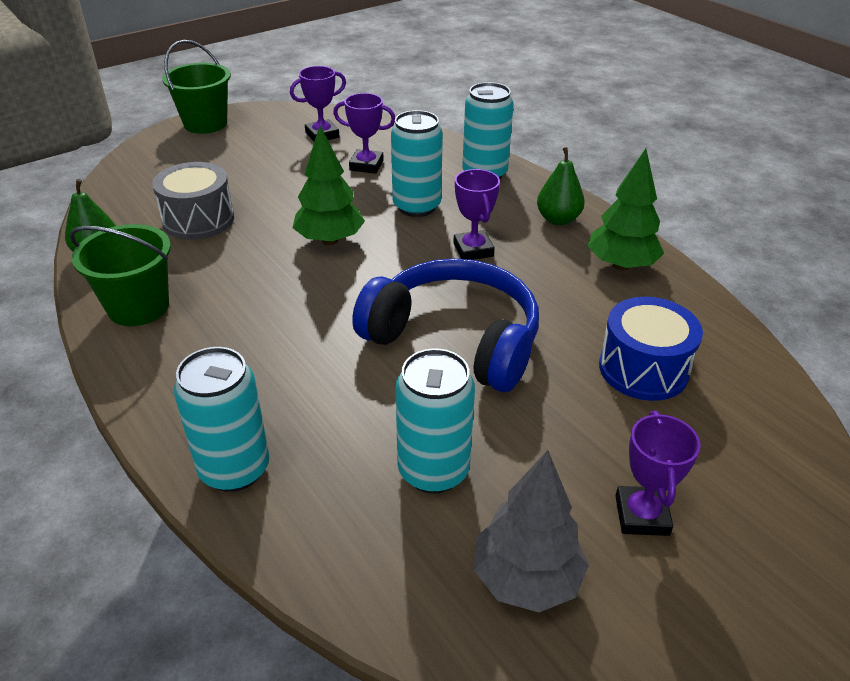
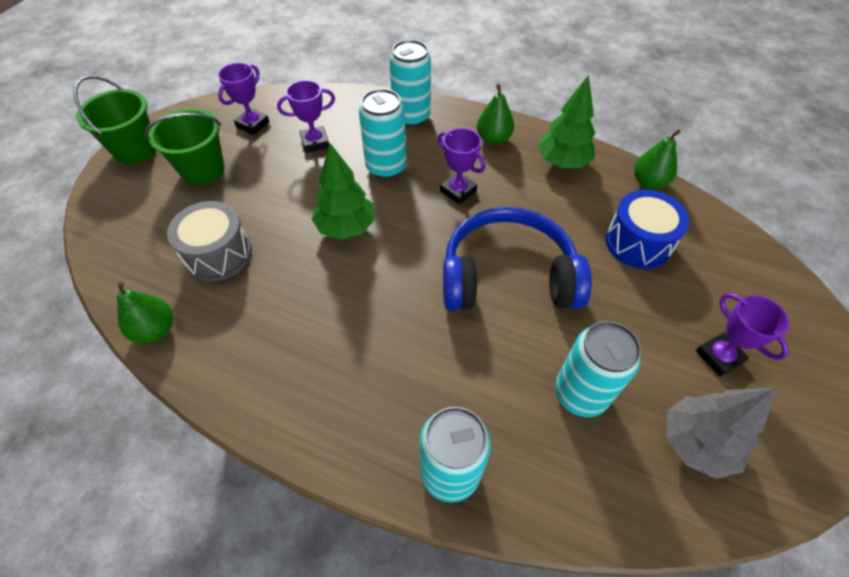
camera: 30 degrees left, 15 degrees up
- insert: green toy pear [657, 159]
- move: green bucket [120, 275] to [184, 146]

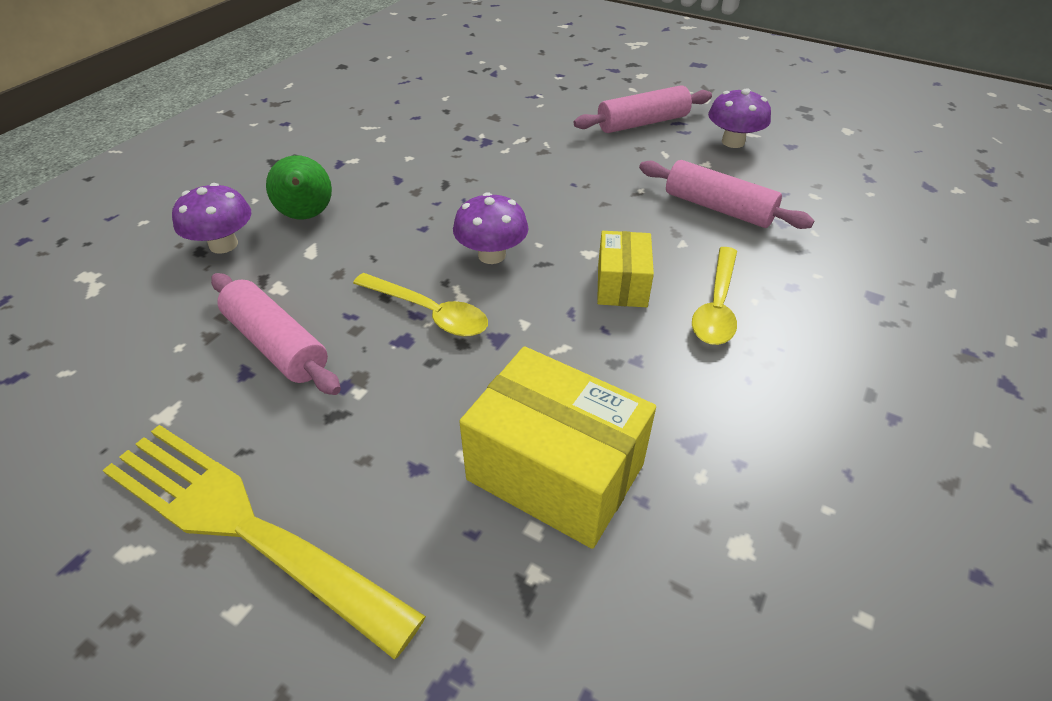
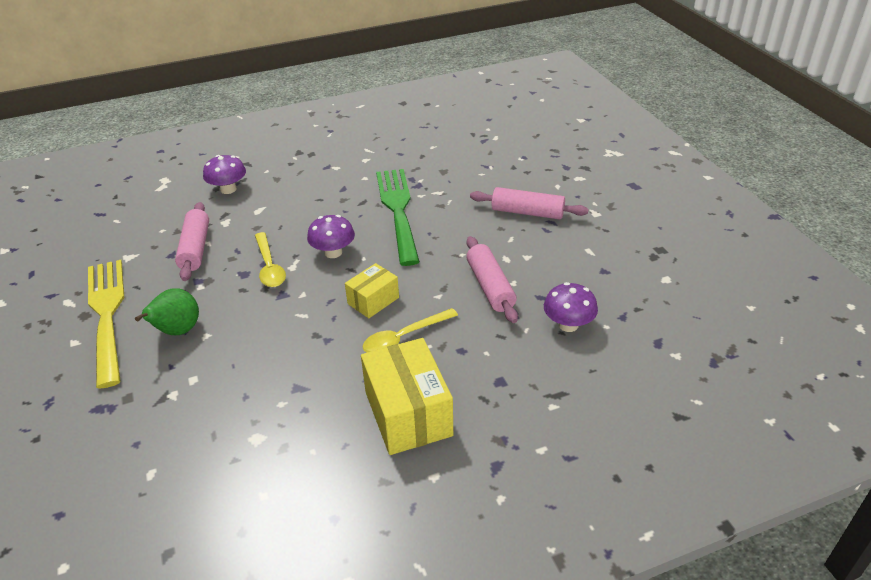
camera: 40 degrees right, 5 degrees down
- insert: green fork [398, 217]
- move: green toy pear [299, 187] to [167, 311]
- move: yellow box [557, 447] to [407, 396]
- move: violet mushroom [739, 118] to [571, 307]

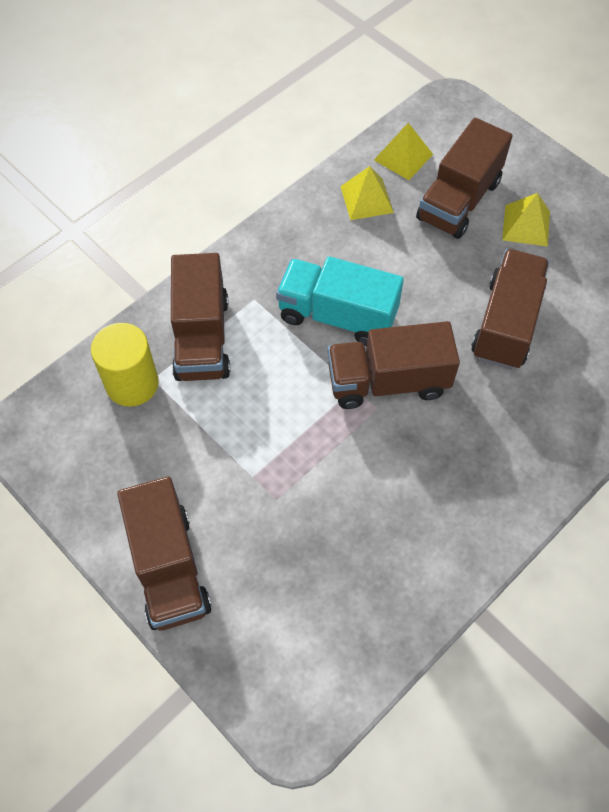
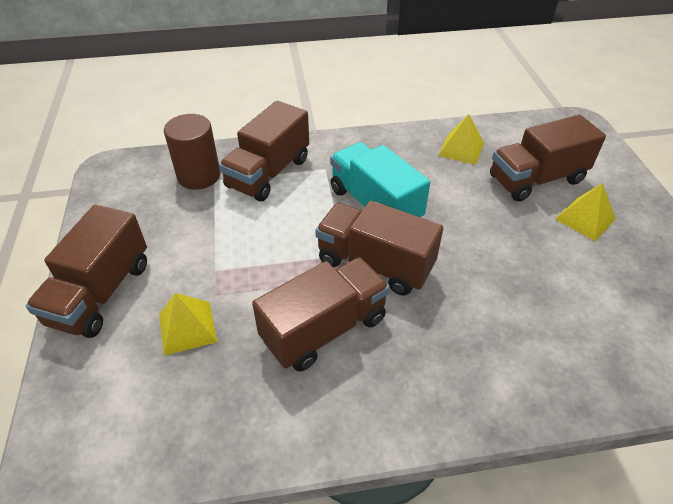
camera: 35 degrees right, 15 degrees down
- move: yellow pyramid shape [403, 151] to [188, 324]
- move: dark brown toy truck [510, 309] to [321, 314]
- recolor: yellow cylinder [125, 365] to dark brown cylinder [192, 152]

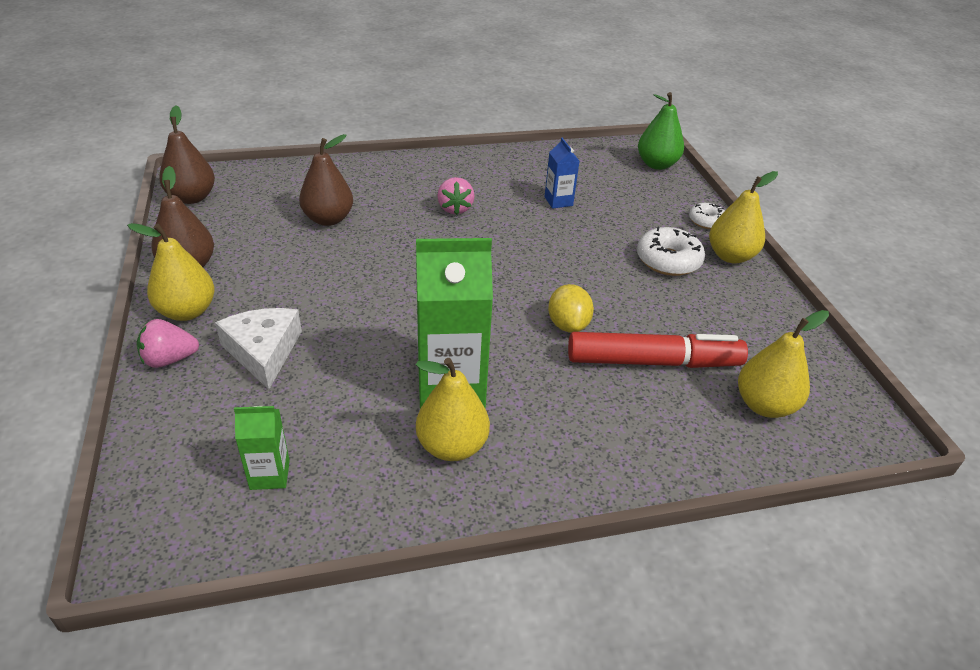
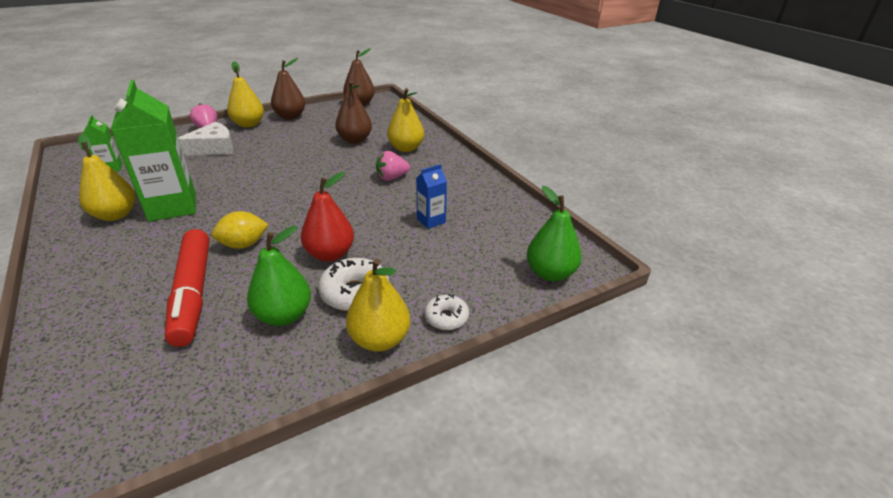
camera: 75 degrees right, 5 degrees down
- insert: green toy pear [279, 275]
- insert: scarlet toy pear [327, 216]
- move: yellow toy pear [783, 364] to [405, 120]

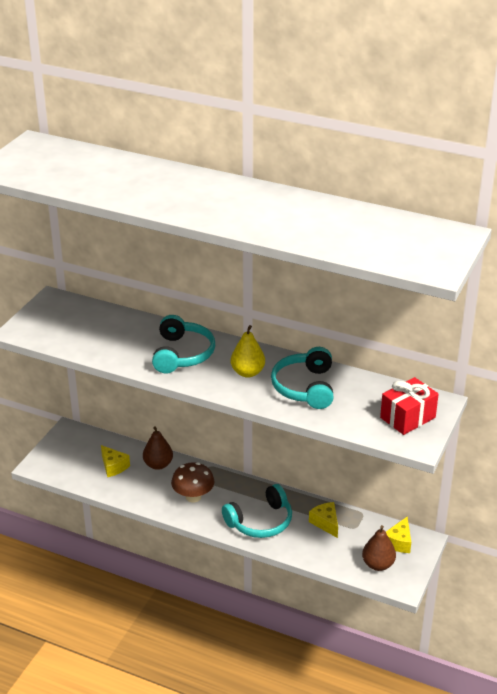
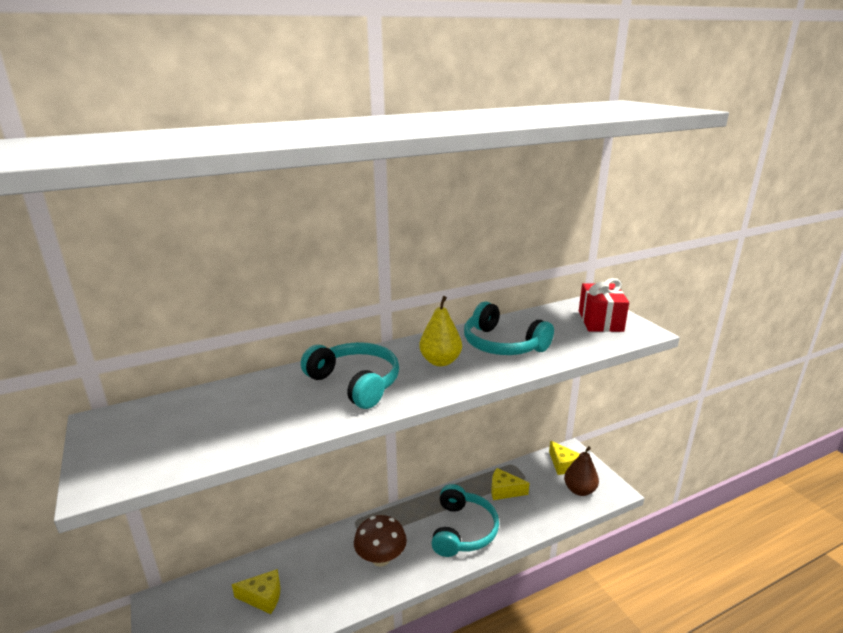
camera: 50 degrees left, 10 degrees down
- delete: dark brown toy pear [158, 448]

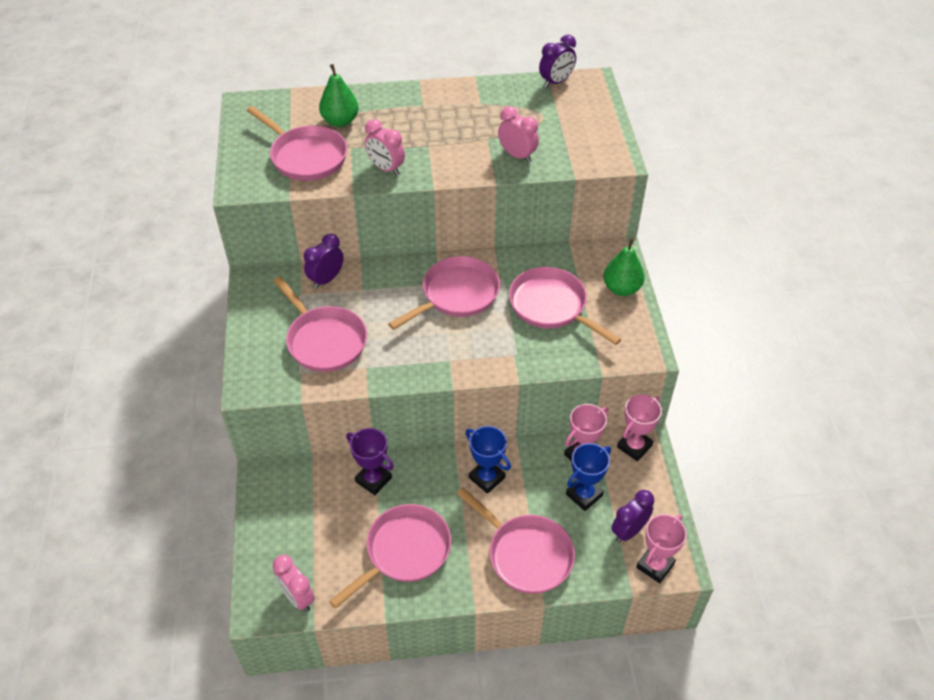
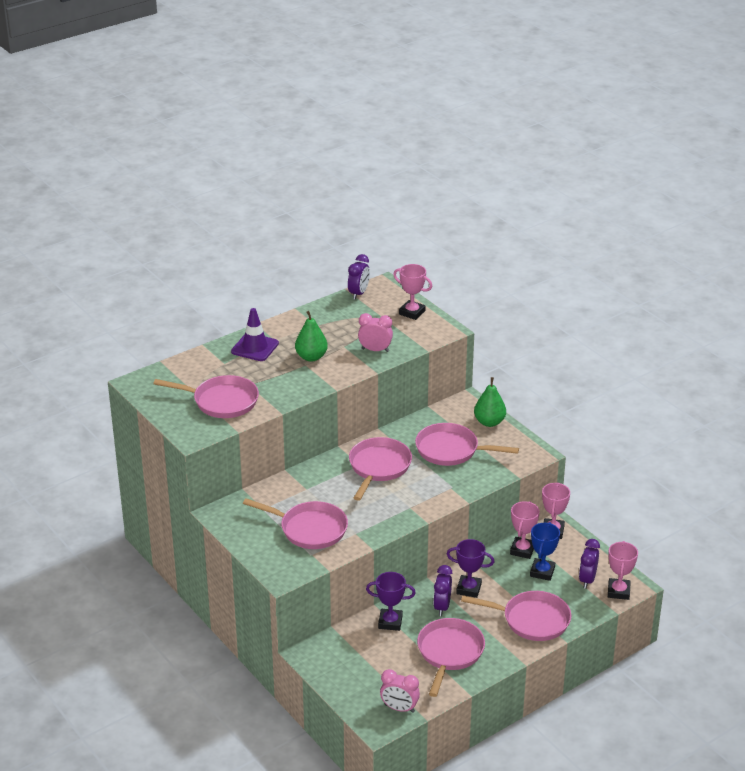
camera: 30 degrees left, 15 degrees down
- delete: rose-pink clock [385, 147]
- insert: violet safety cone [255, 334]
- insert: rose-pink award cup [412, 292]
- move: violet clock [324, 261] to [442, 590]
- move: green toy pear [339, 95] to [311, 336]
- recolor: cobalt award cup [488, 460] to violet award cup [470, 568]

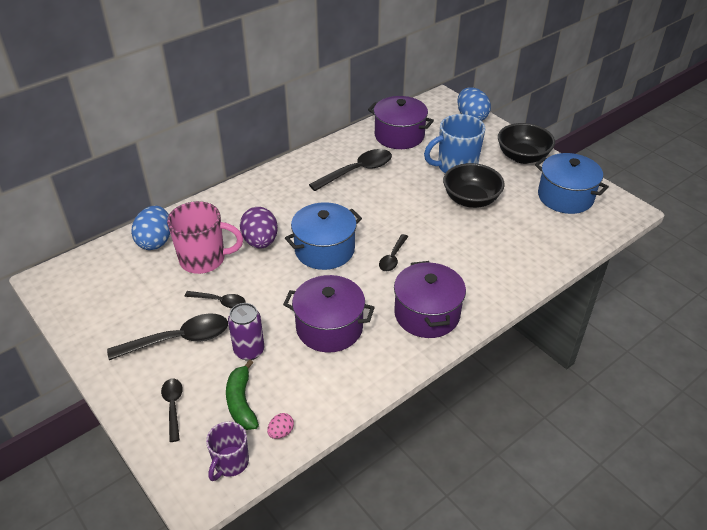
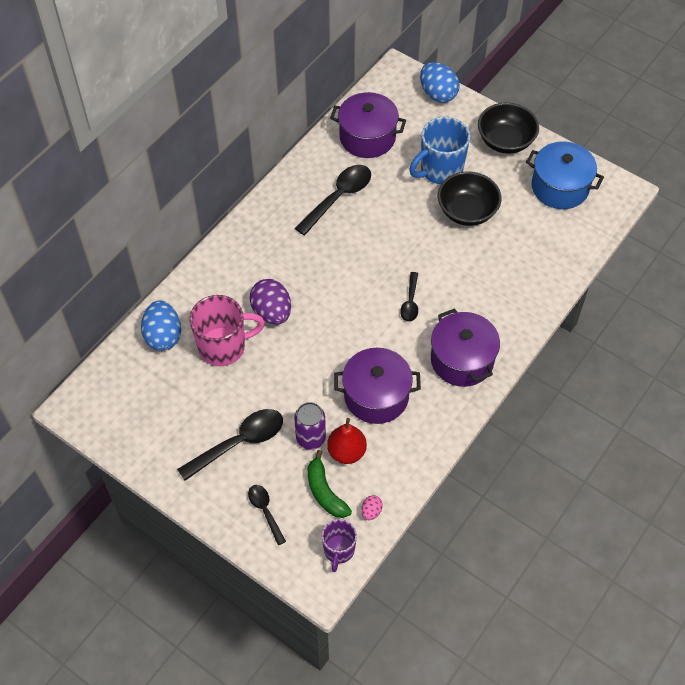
camera: 15 degrees left, 15 degrees up
- delete: black teaspoon [215, 299]
- delete: cobalt cooking pot [323, 236]
- insert: scarlet toy pear [347, 441]

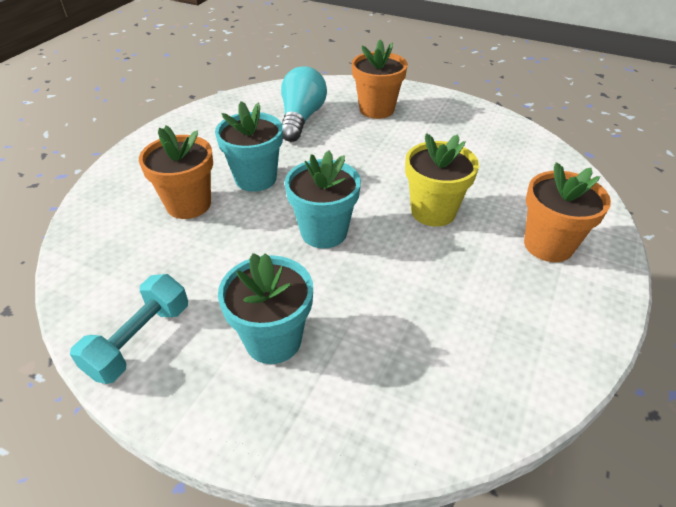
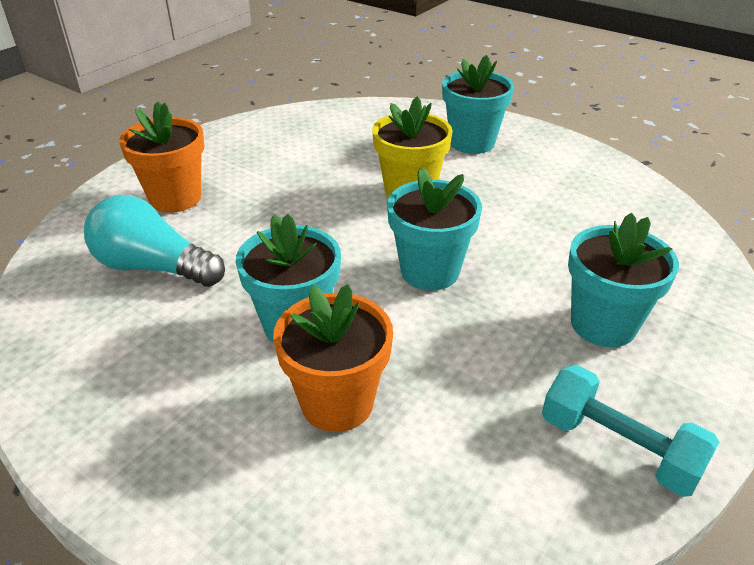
camera: 80 degrees left, 5 degrees down
- recolor: bright orange flower pot [567, 212] to teal flower pot [478, 104]

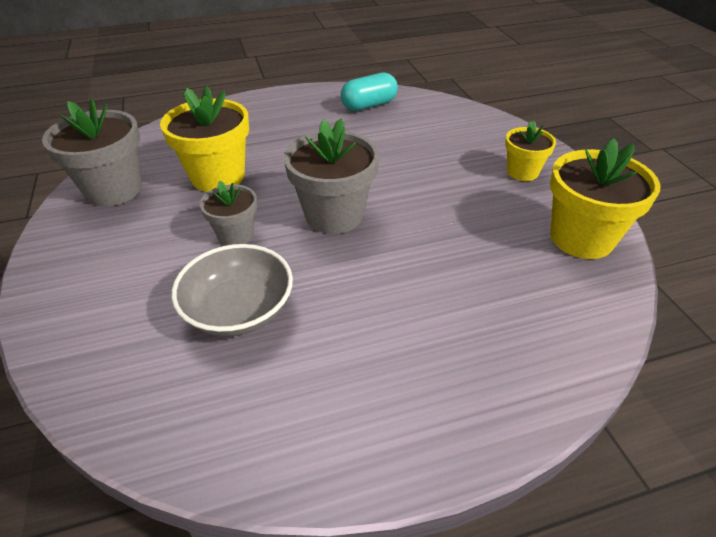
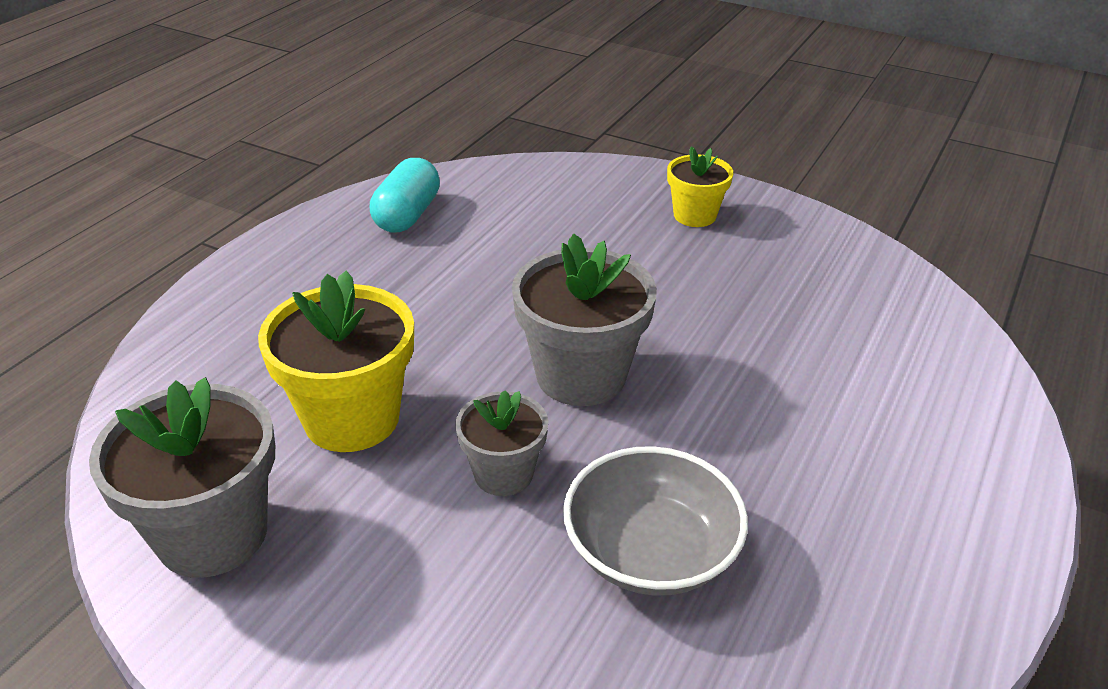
camera: 45 degrees left, 5 degrees down
- delete: yellow flower pot [605, 198]

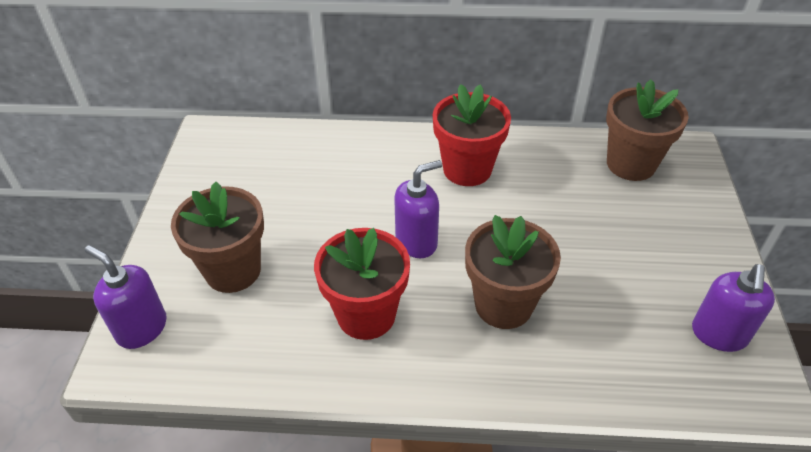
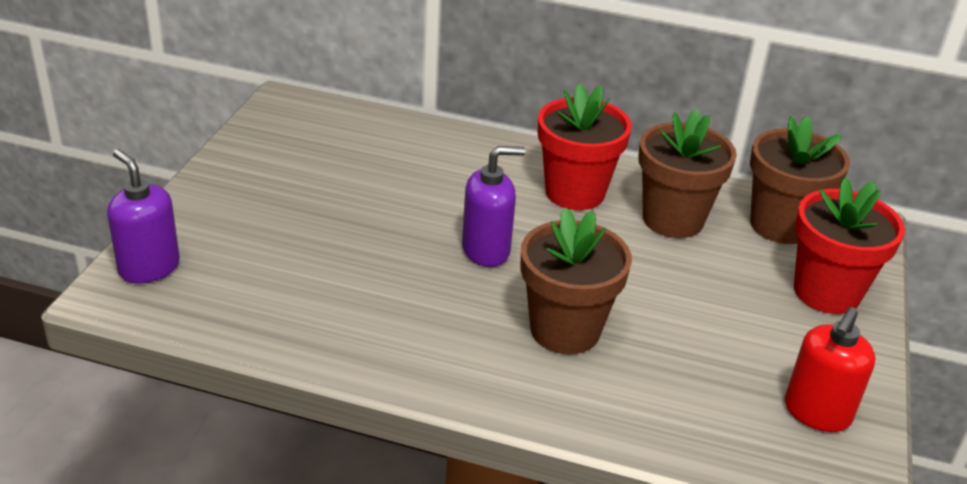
camera: 10 degrees right, 10 degrees down
- move: dark brown flower pot [217, 237] to [687, 173]
- move: scarlet flower pot [362, 284] to [849, 245]
- recolor: violet pump bottle [733, 308] to scarlet pump bottle [830, 369]

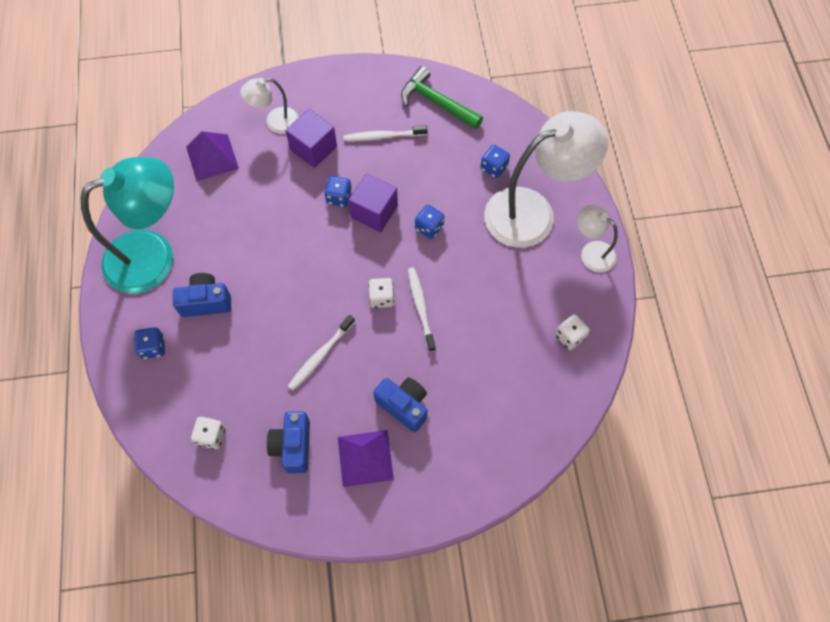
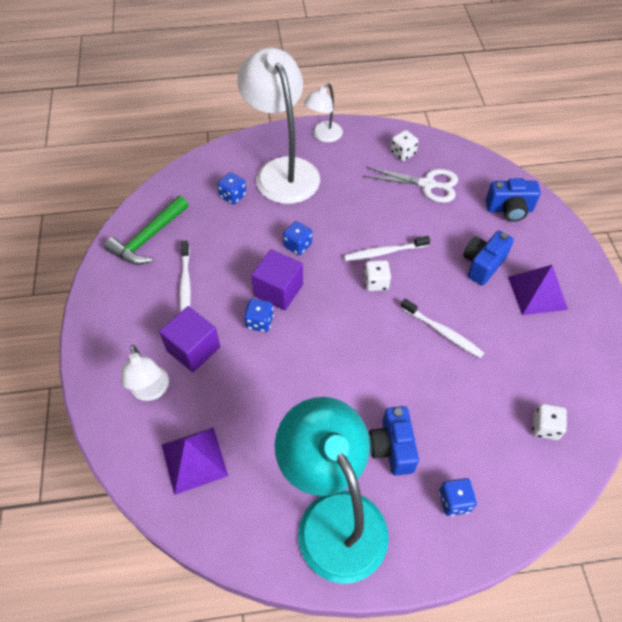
camera: 90 degrees left, 10 degrees down
- insert: white scissors [411, 185]
- move: cobalt camera [288, 442] to [513, 200]

